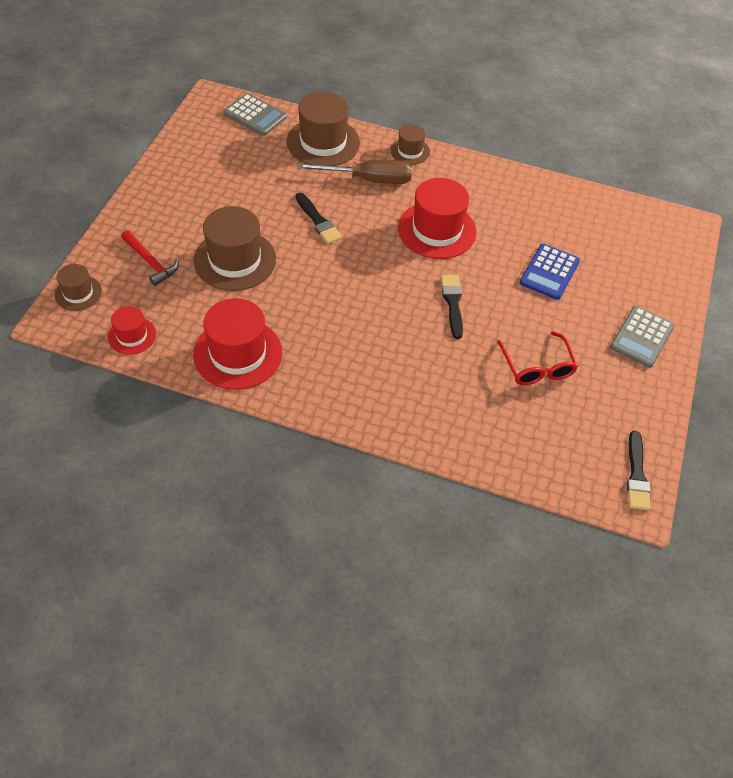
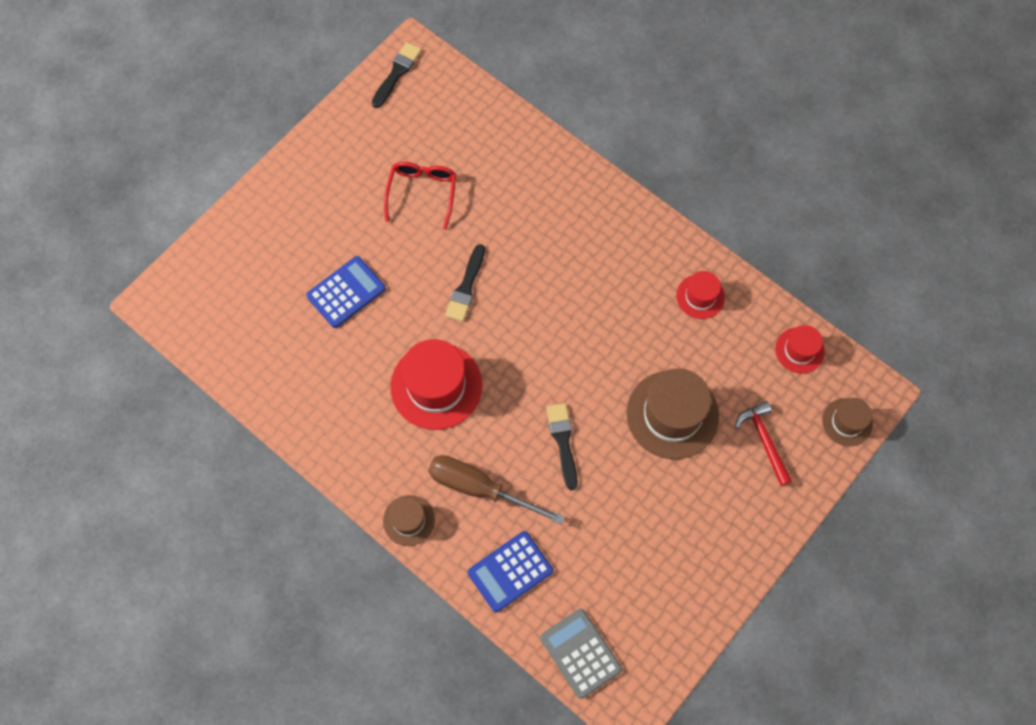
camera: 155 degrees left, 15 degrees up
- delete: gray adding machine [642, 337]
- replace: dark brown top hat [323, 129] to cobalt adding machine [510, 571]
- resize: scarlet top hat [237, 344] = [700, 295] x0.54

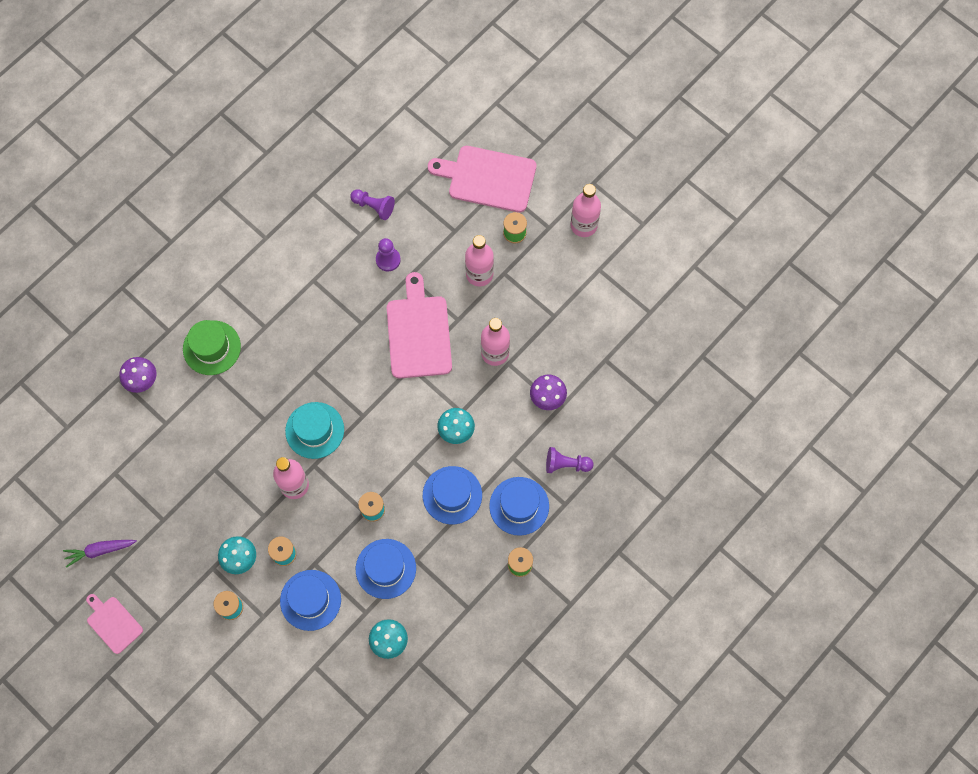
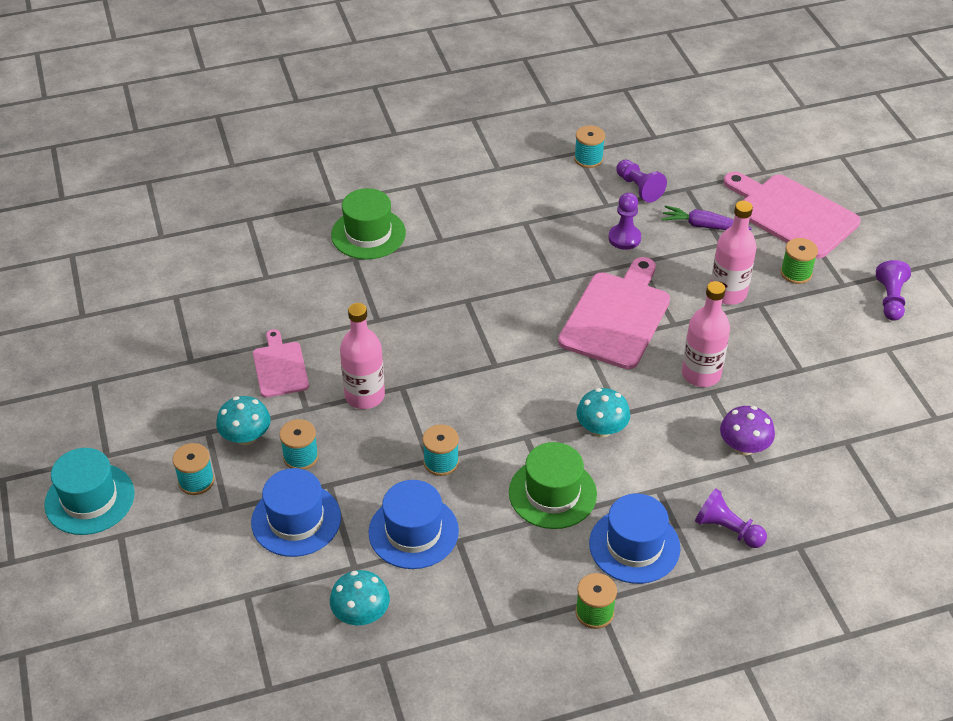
camera: 30 degrees right, 25 degrees down
- delete: violet mushroom [137, 375]
- insert: teal bobbin [589, 146]
- move: violet carrot [100, 553] to [706, 217]
- move: rose-pink cutting board [114, 624] to [281, 363]
- move: teal top hat [314, 430] to [89, 491]
- replace: rose-pink drink bottle [585, 210] to violet game pawn [893, 290]
- recolor: cobalt top hat [452, 495] to green top hat [553, 485]

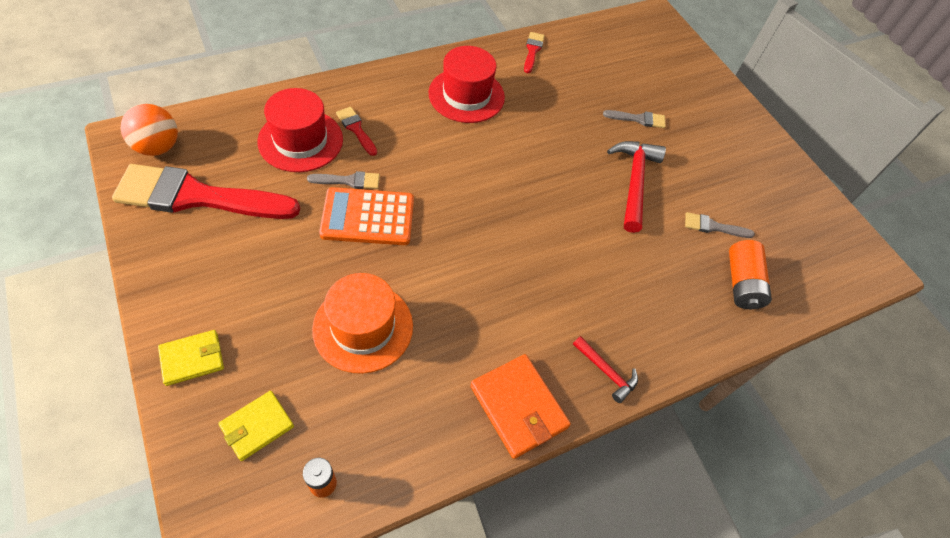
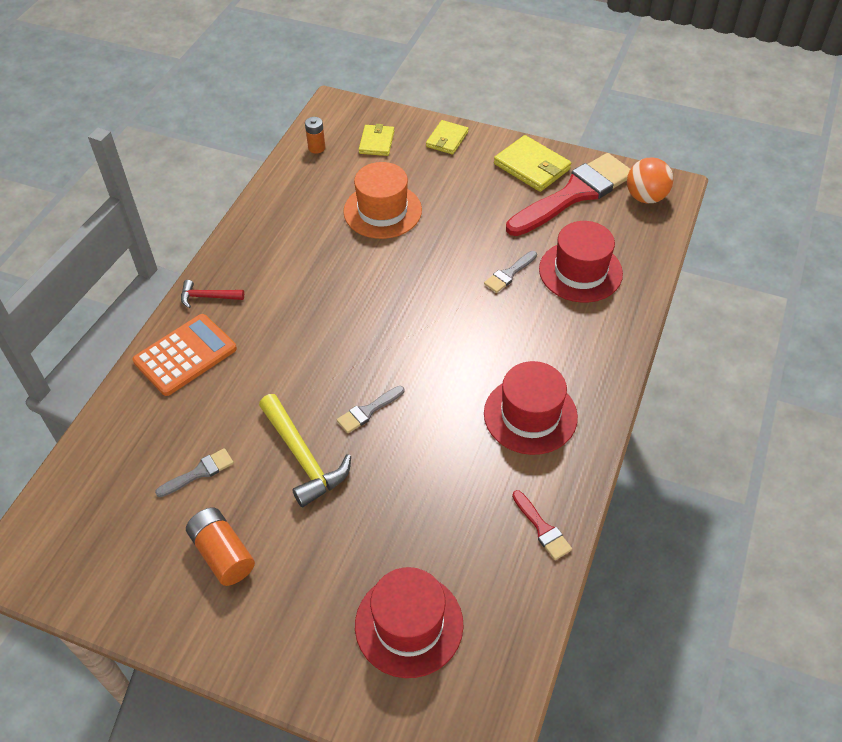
camera: 145 degrees right, 5 degrees down
- delete: scarlet brush [356, 131]
- delete: bright orange wallet [520, 406]
- insert: scarlet top hat [409, 622]
- insert: yellow wallet [532, 163]
- move: bright orange adding machine [366, 216] to [184, 355]
- move: gray brush [634, 119] to [370, 409]
- move: bright orange power cell [750, 274] to [220, 546]
- recolor: scarlet carpenter's hammer [636, 187] to yellow carpenter's hammer [305, 450]

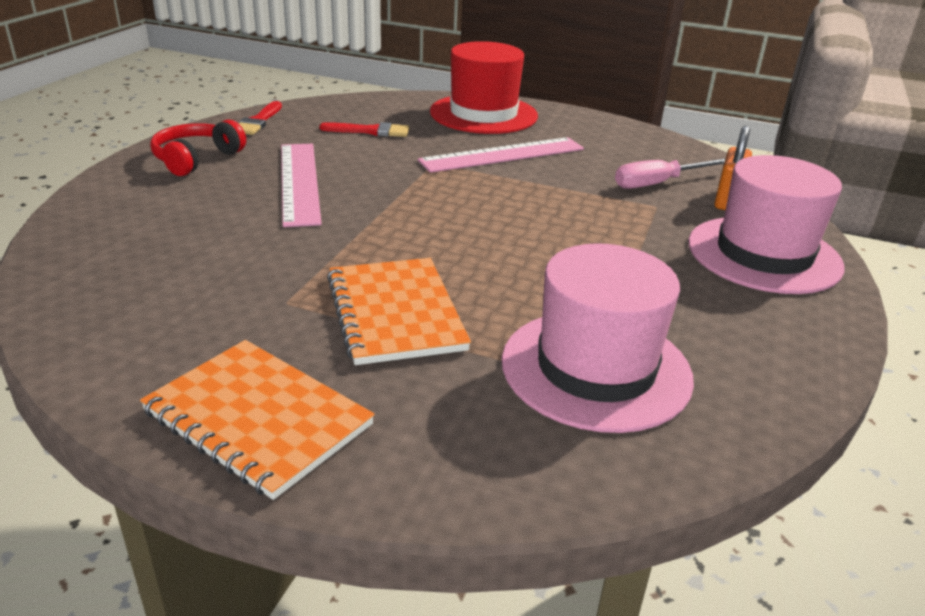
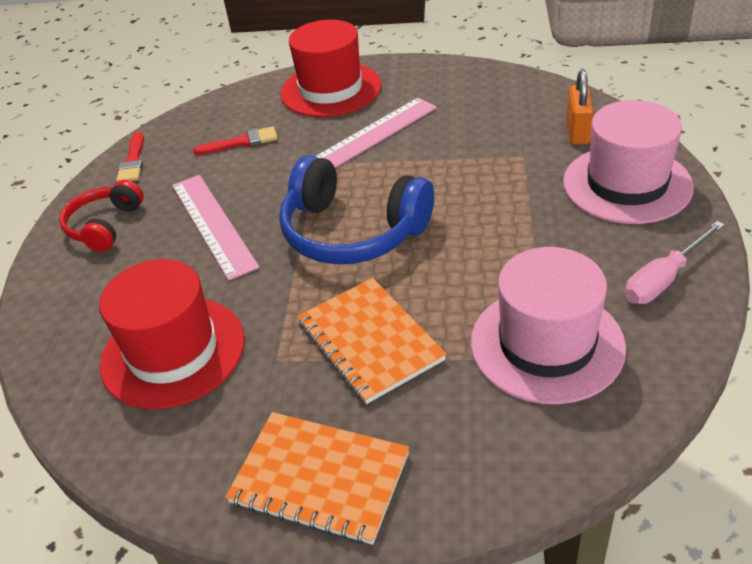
camera: 10 degrees left, 10 degrees up
- insert: scarlet top hat [171, 334]
- insert: cobalt over-ear headphones [356, 209]
- move: rose-pink screwdriver [670, 174] to [674, 262]

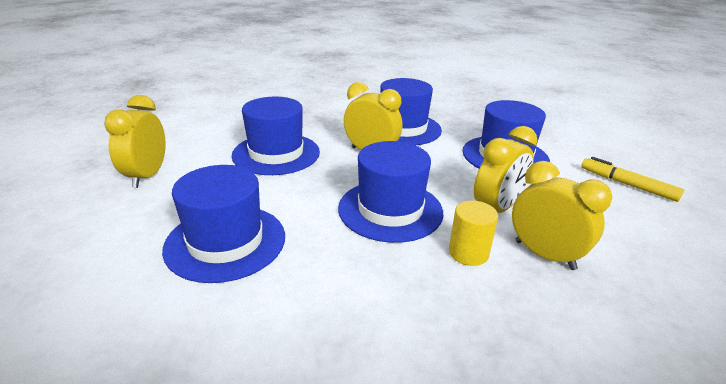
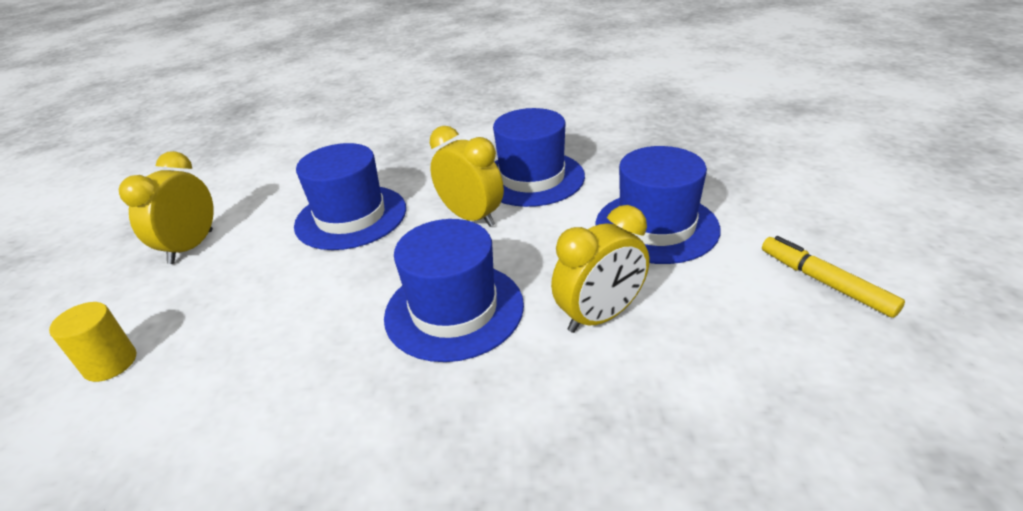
camera: 15 degrees right, 5 degrees up
- delete: cobalt top hat [223, 224]
- delete: yellow clock [562, 215]
- move: yellow cylinder [473, 233] to [92, 342]

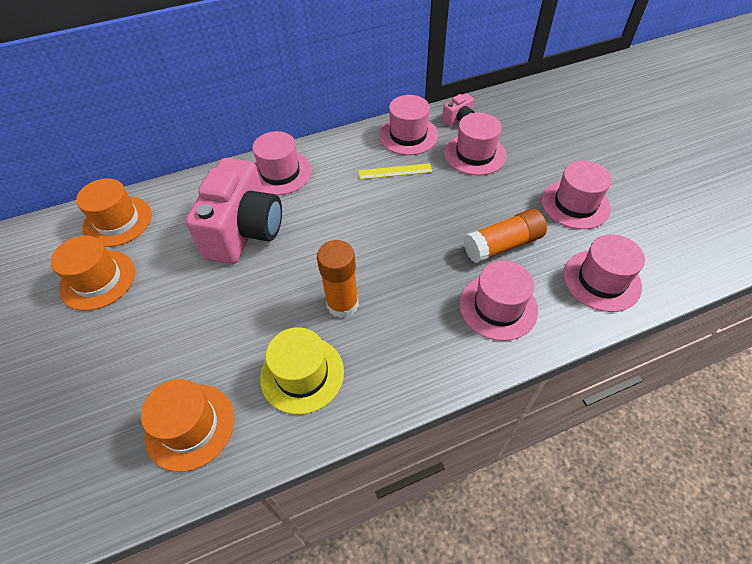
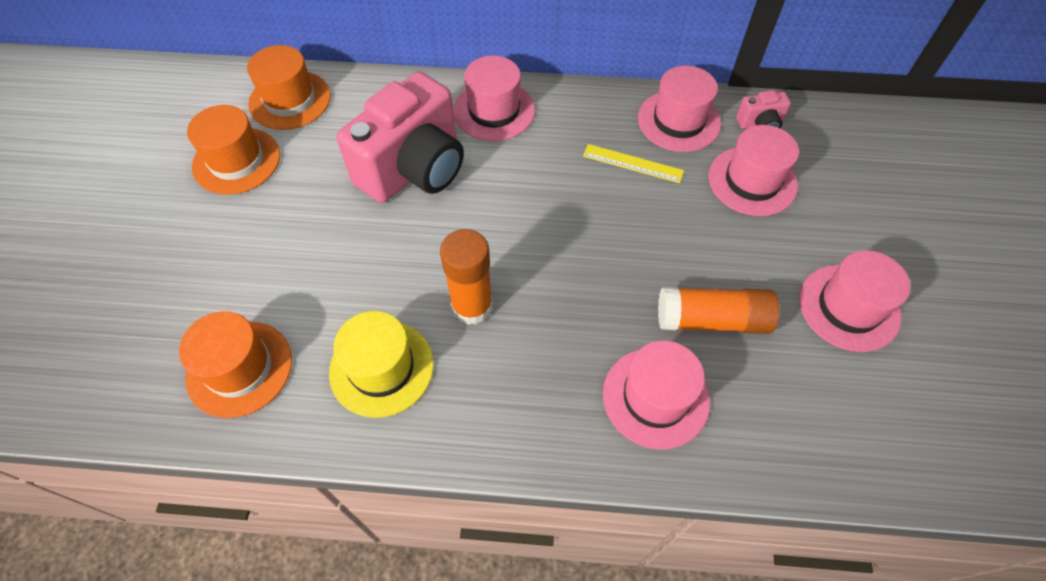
camera: 25 degrees right, 5 degrees up
- delete: rose-pink top hat [604, 273]

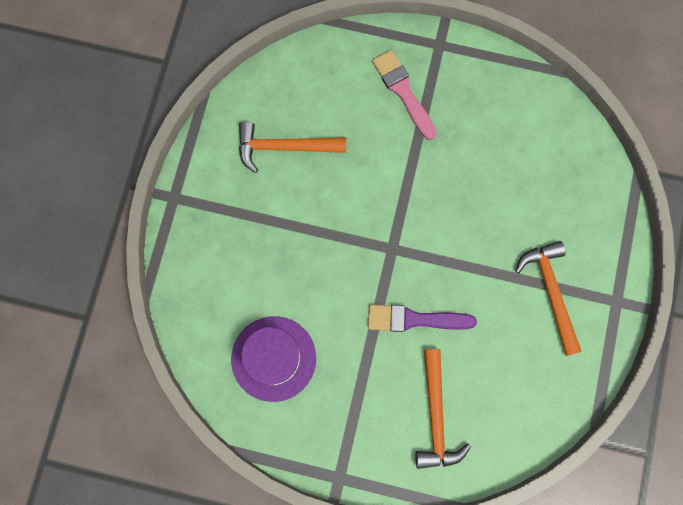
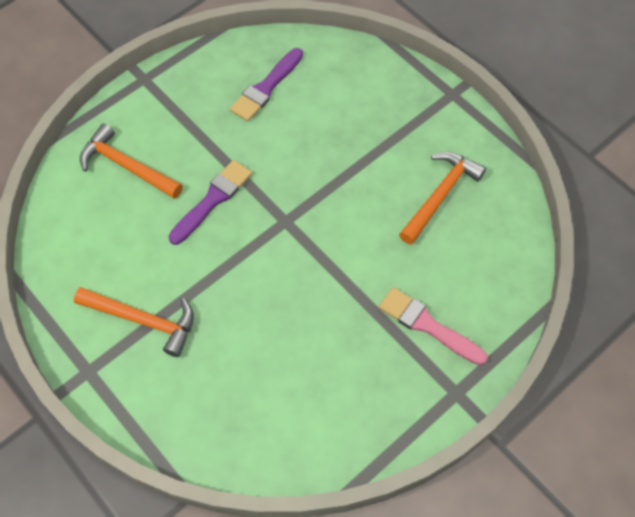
camera: 125 degrees right, 15 degrees down
- replace: violet top hat [273, 359] to violet brush [266, 84]
- rotate: rose-pink brush [404, 95] = [433, 326] 150 degrees counterclockwise

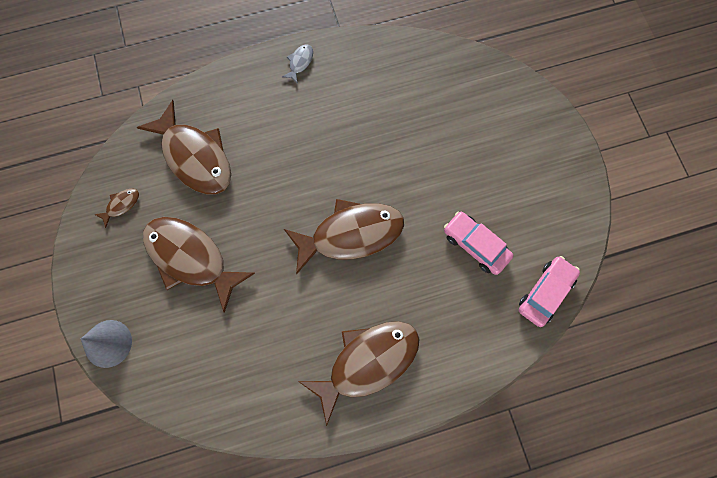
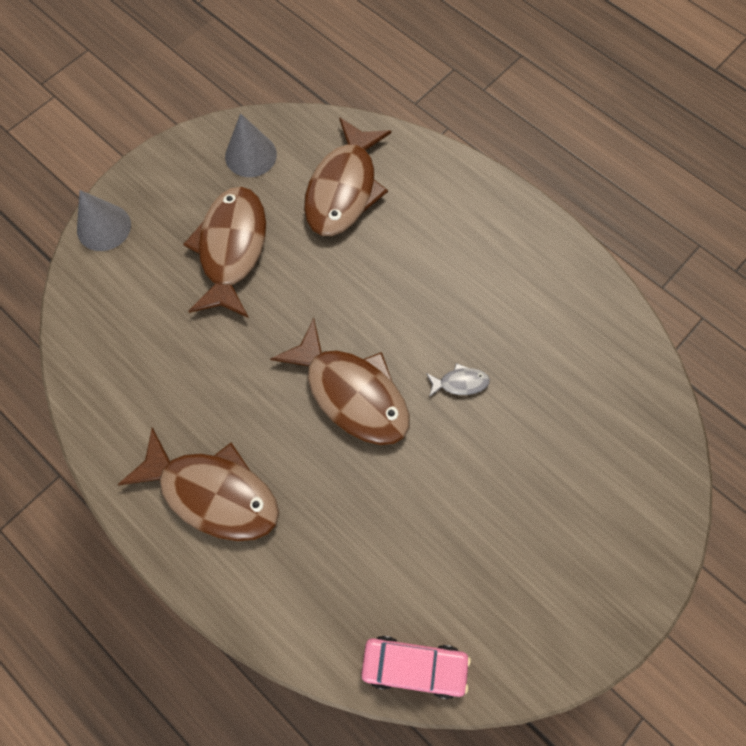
camera: 60 degrees right, 5 degrees down
- delete: rose-pink car [478, 243]
- move: gray toy fish [297, 64] to [458, 380]
- replace: dark brown toy fish [116, 208] to gray solid cone [251, 145]

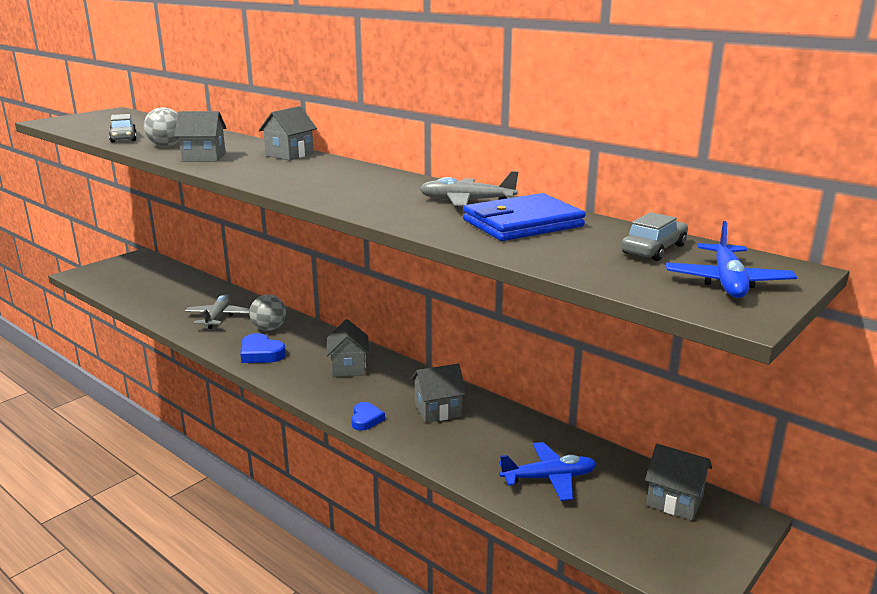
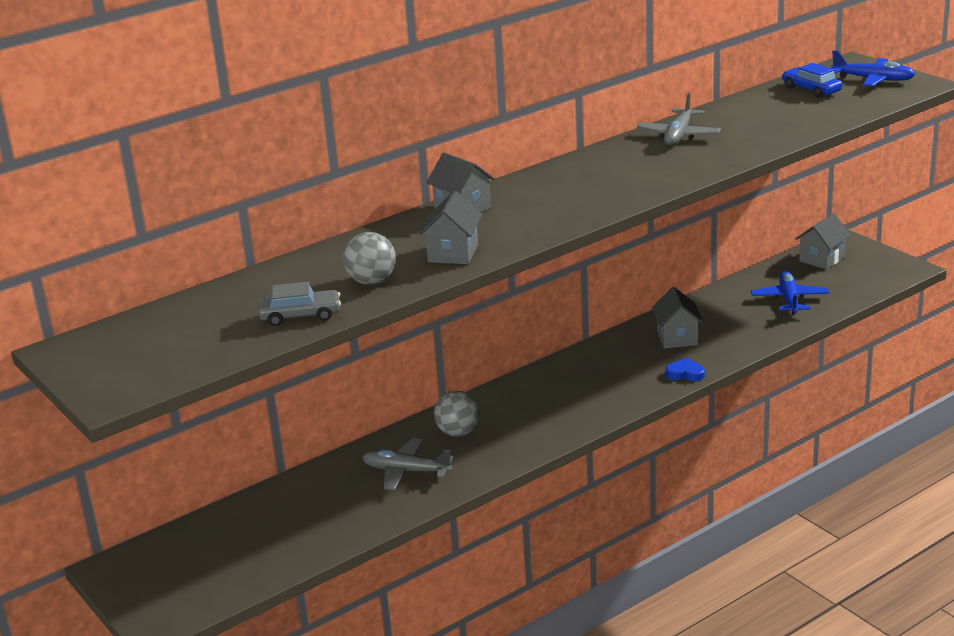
camera: 75 degrees left, 5 degrees up
- delete: cobalt love heart [263, 348]
- delete: gray toy house [347, 348]
- delete: cobalt wallet [524, 217]
- recolor: gray car [654, 236] to cobalt car [812, 80]

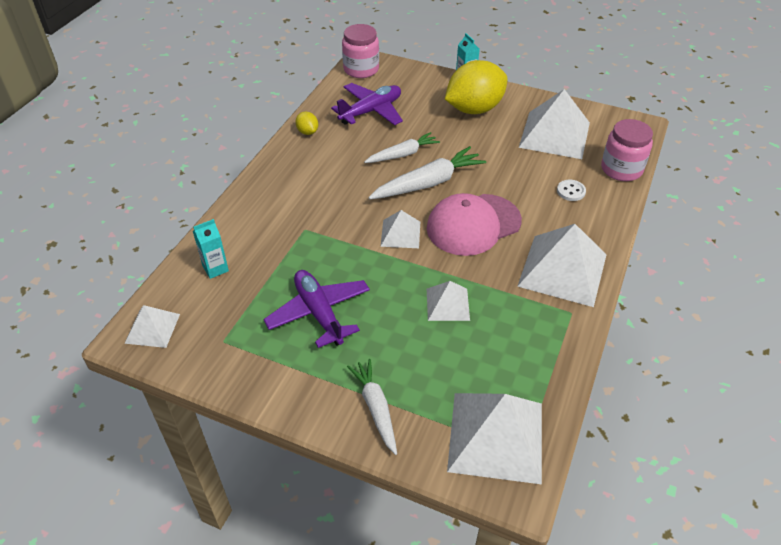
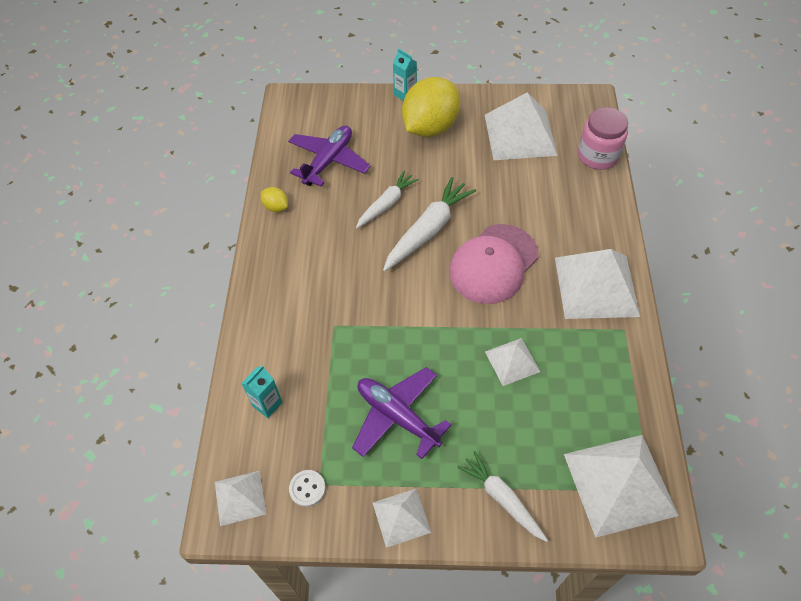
camera: 20 degrees left, 10 degrees up
- delete: rose-pink jam jar [360, 51]
- move: white pyramid shape [400, 229] to [402, 518]
- move: white sewing button [571, 190] to [307, 488]

